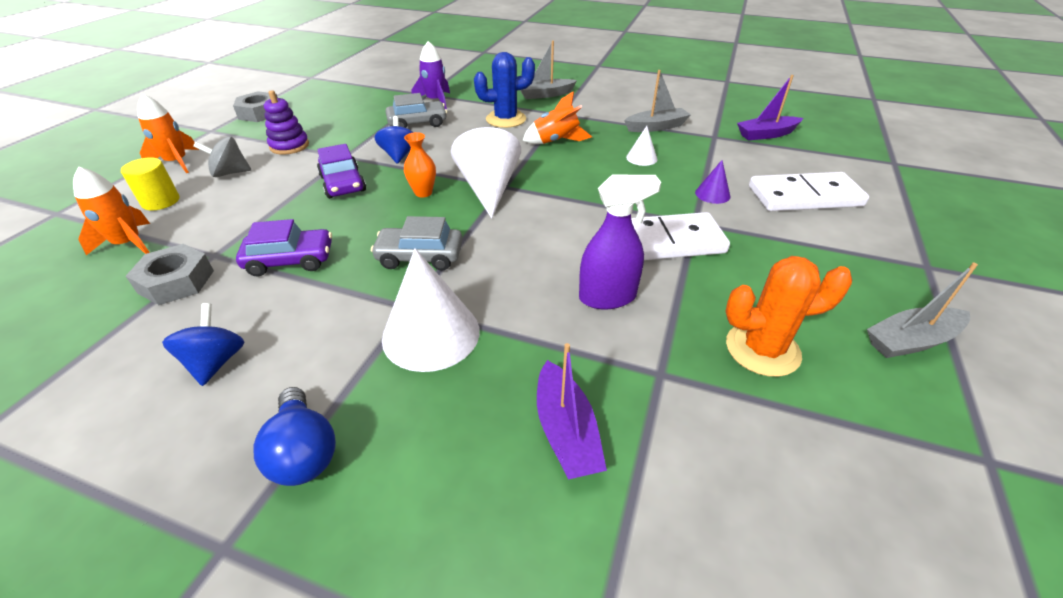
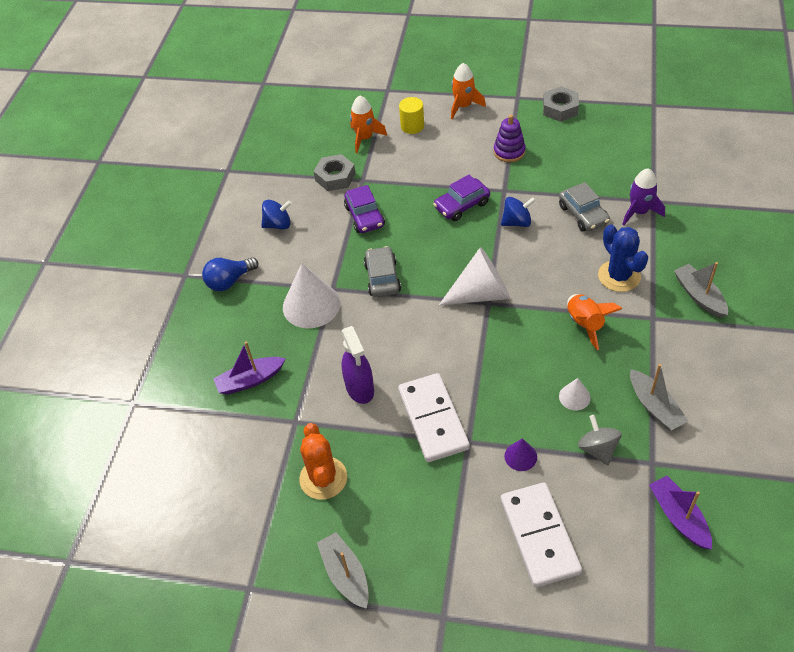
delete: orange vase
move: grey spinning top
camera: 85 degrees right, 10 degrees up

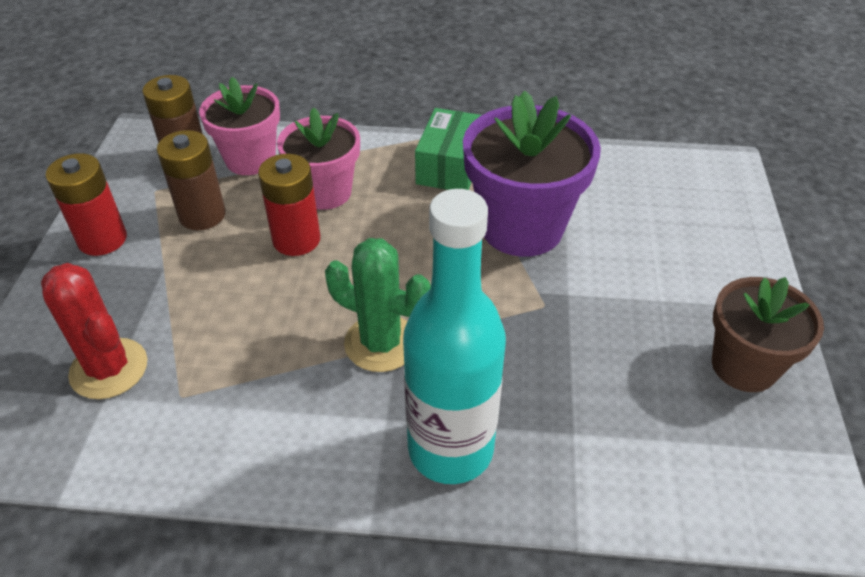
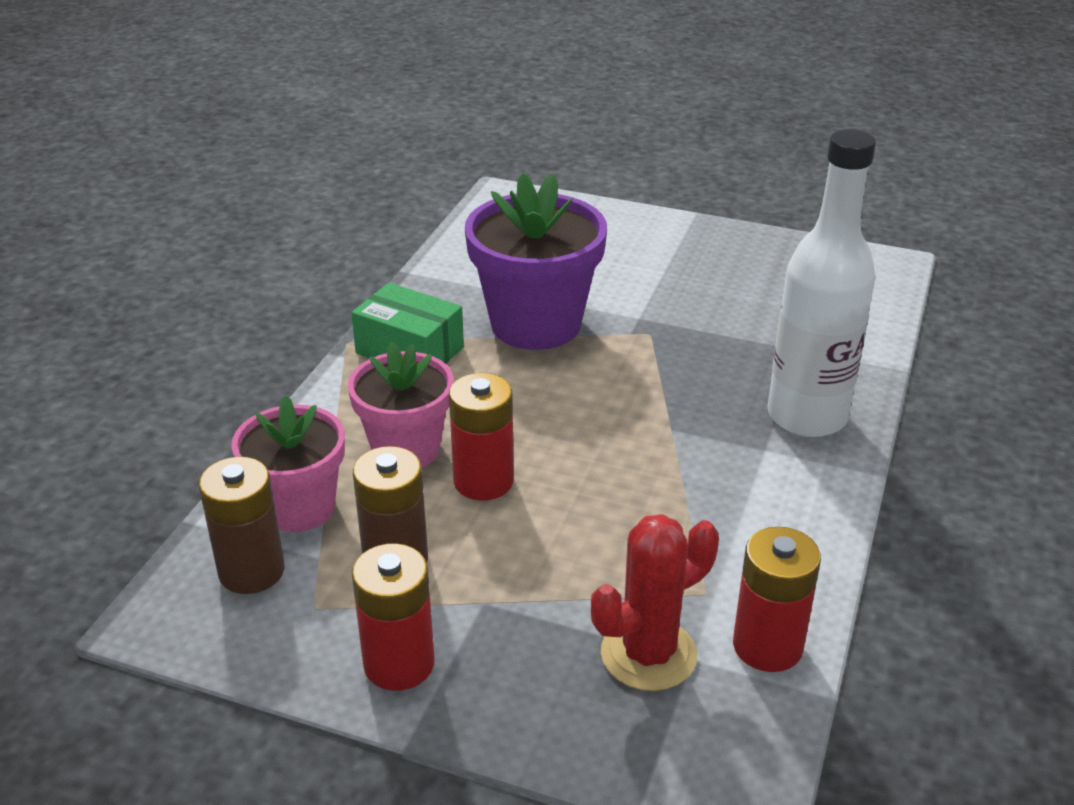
delete: green cactus; brown flower pot
insert: red battery (3rd from left)
recolor: turquoise bottle to white bottle
camera: 75 degrees left, 10 degrees down

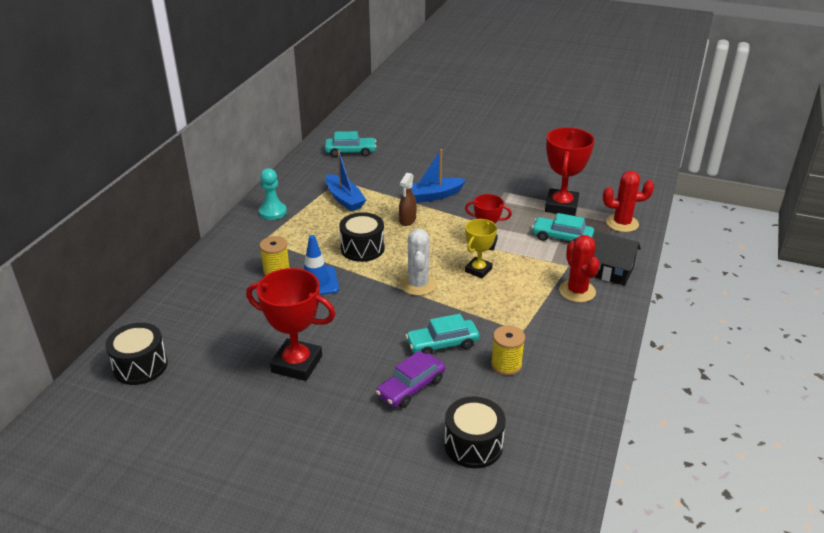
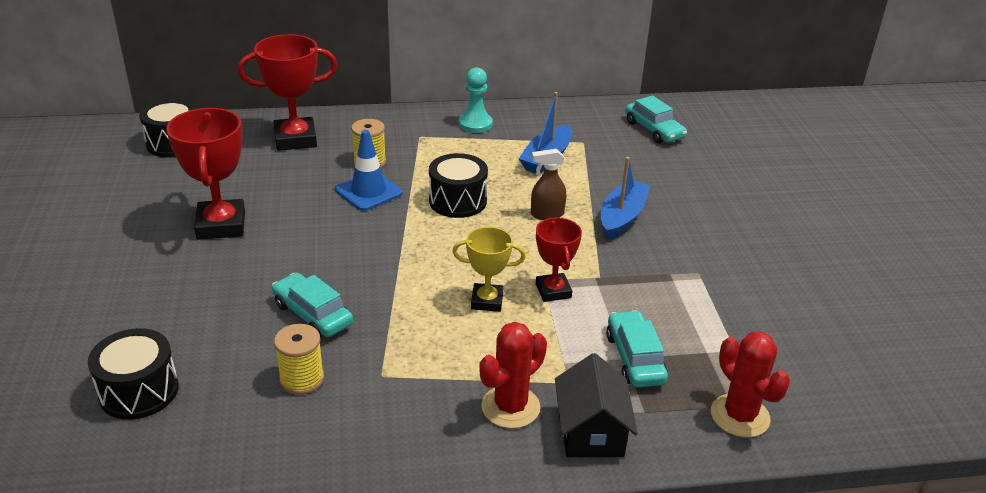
delete: purple car; white cactus
move: red trophy (3rd from left in the first image) to red trophy (2nd from left)
rotate: blue boat (2nd from left) 75 degrees clockwise
camera: 60 degrees right, 0 degrees up

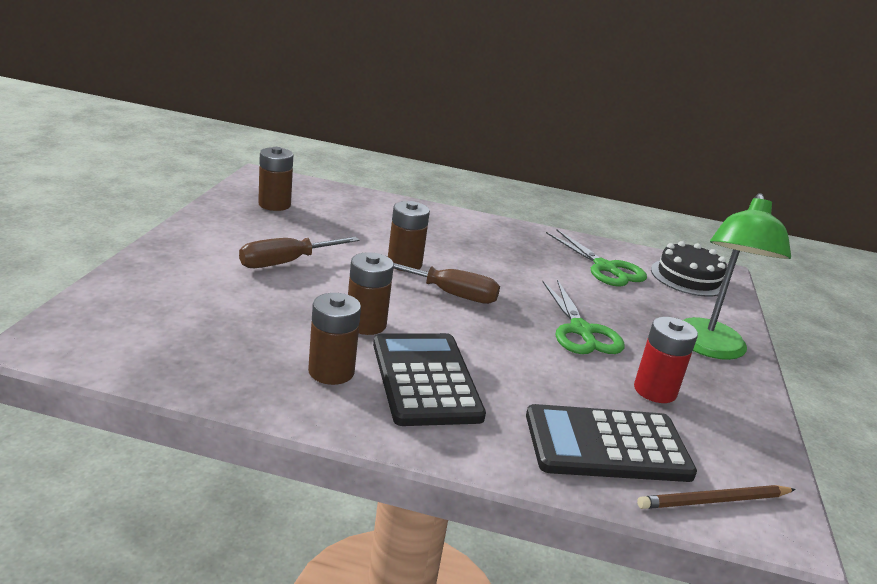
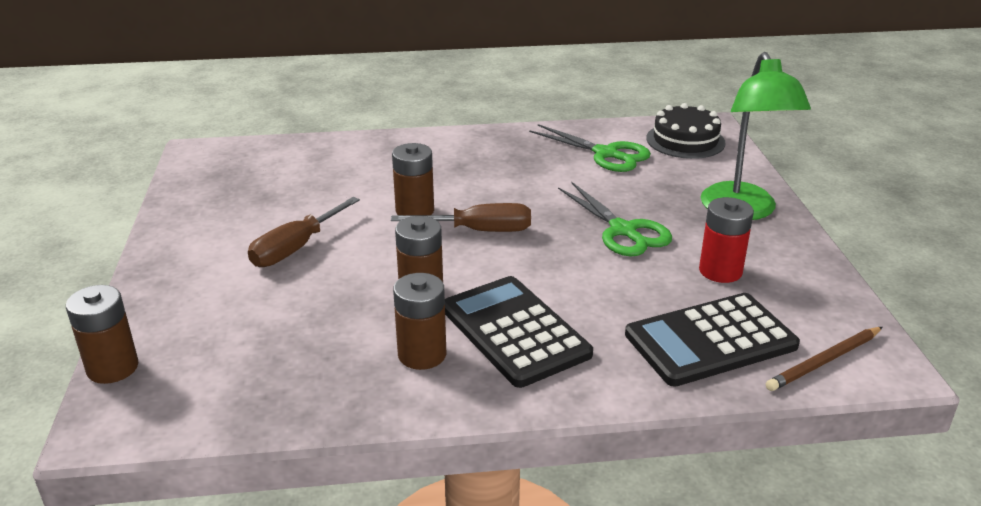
move: brown battery (1st from left)
camera: 15 degrees left, 5 degrees up

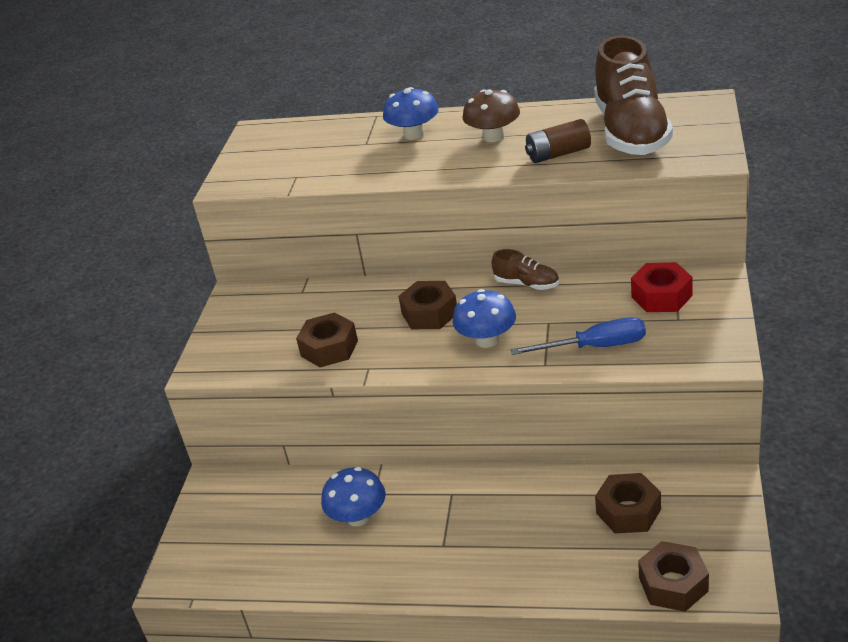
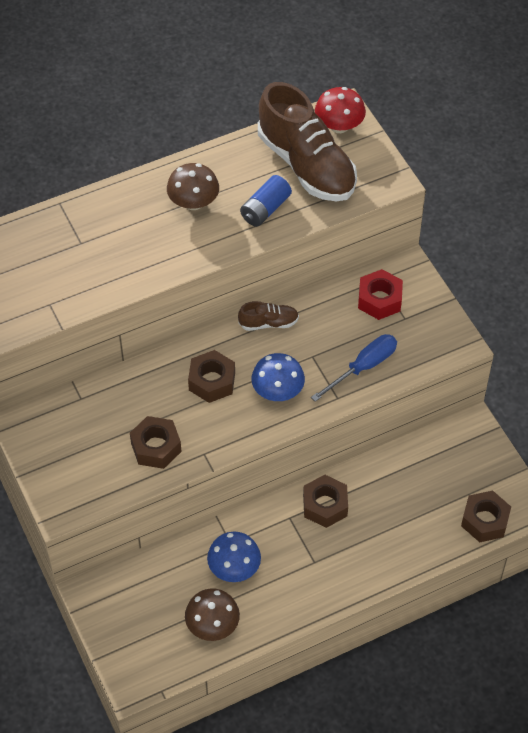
delete: blue mushroom (2nd from left)
insert: brown mushroom (2nd from left); red mushroom
move: brown nut (3rd from left)
recolor: brown battery to blue battery
camera: 40 degrees left, 20 degrees up

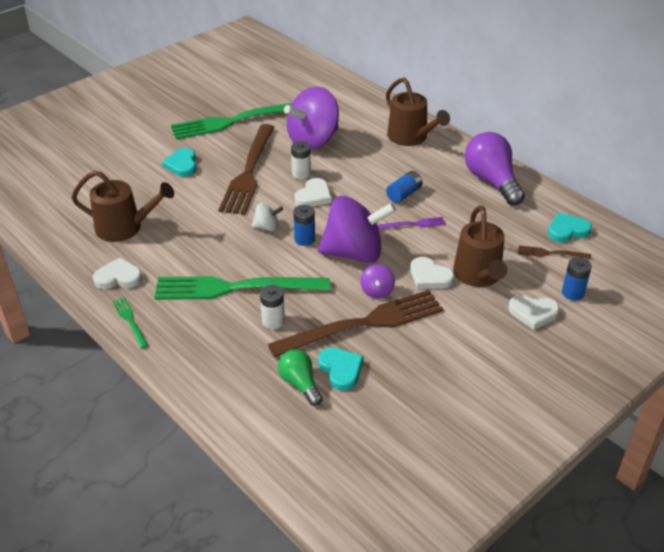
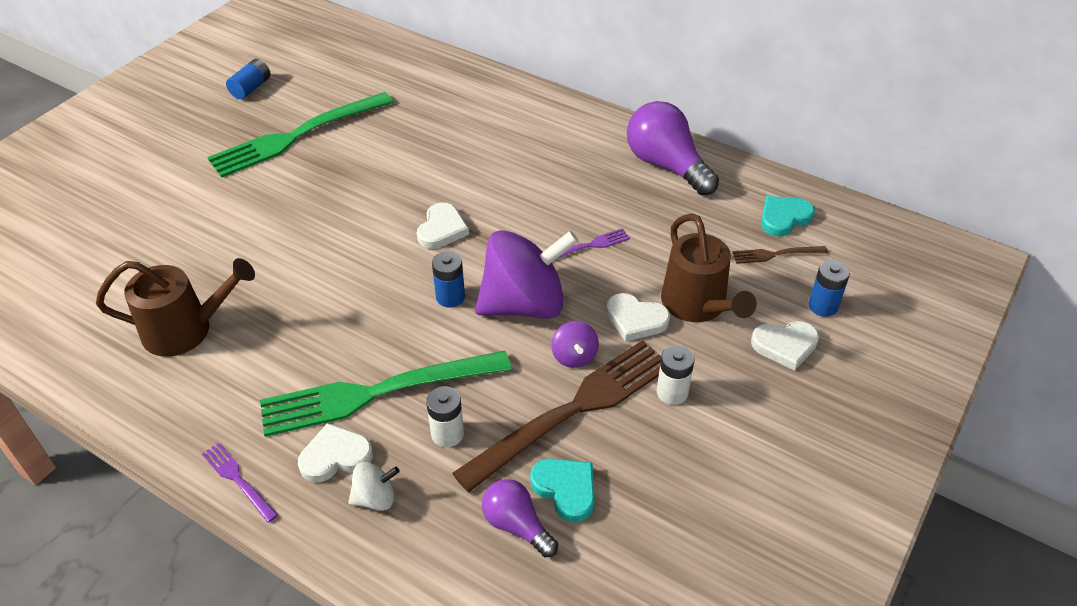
delete: turquoise heart (1st from left); brown fork (1st from left); purple spinning top (1st from left); brown watering can (2nd from left)
move: blue battery (2nd from left in the first image) to blue battery (1st from left); white heart (1st from left); white spinning top; white battery (2nd from left)
recolor: green fork (1st from left) to purple fork (1st from left); green light bulb to purple light bulb (1st from left)
camera: 15 degrees left, 5 degrees up

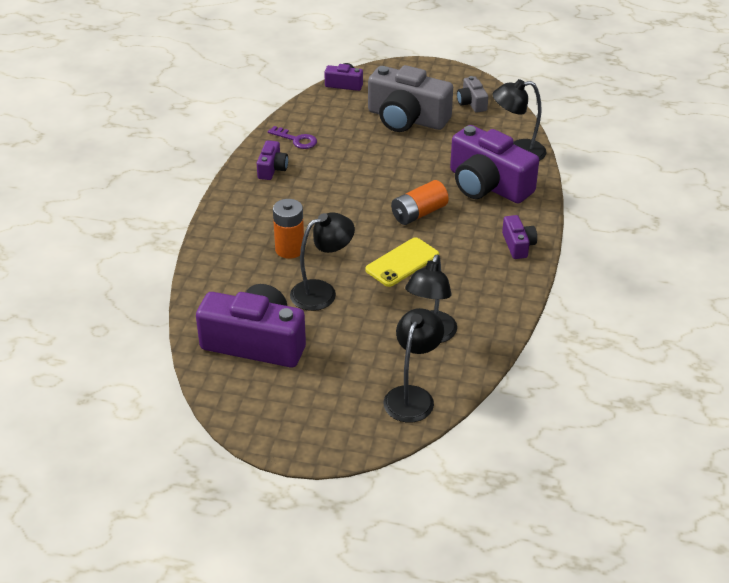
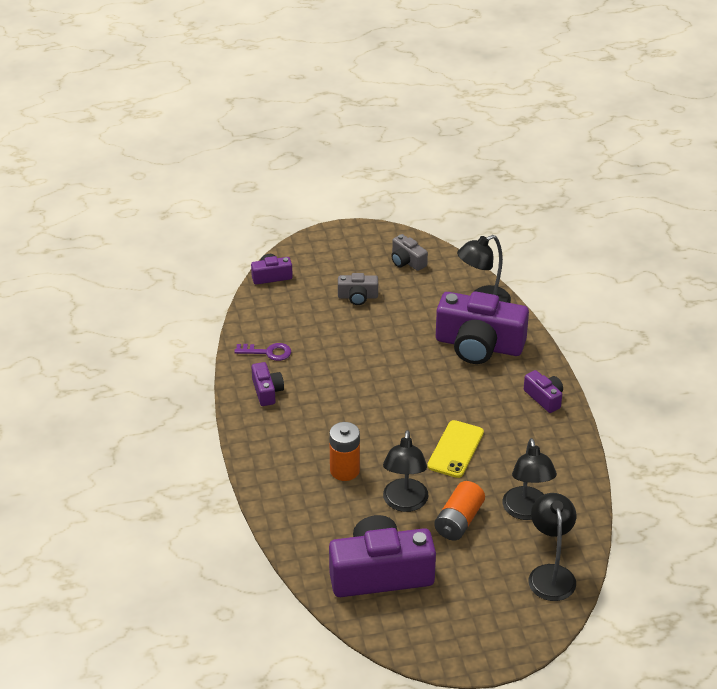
move: orange battery (2nd from left)
rotate: black lamp (1st from left) 150 degrees clockwise
resize: grey camera (1st from left) x0.47
camera: 25 degrees left, 0 degrees up

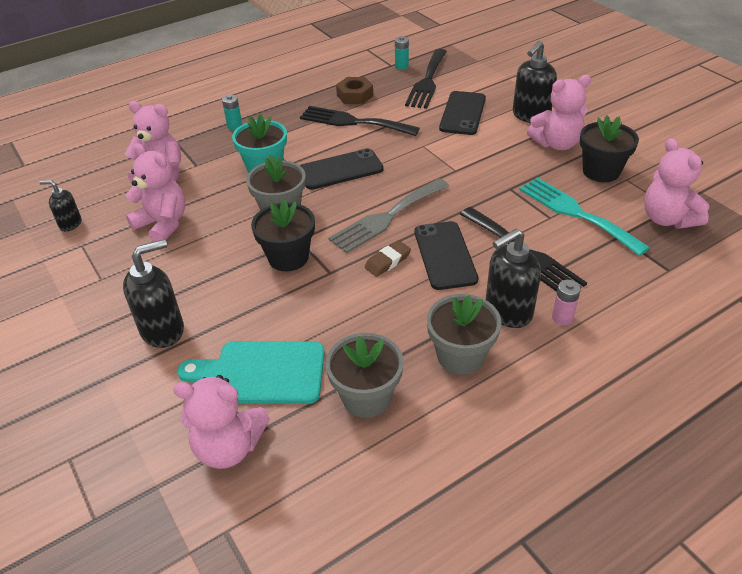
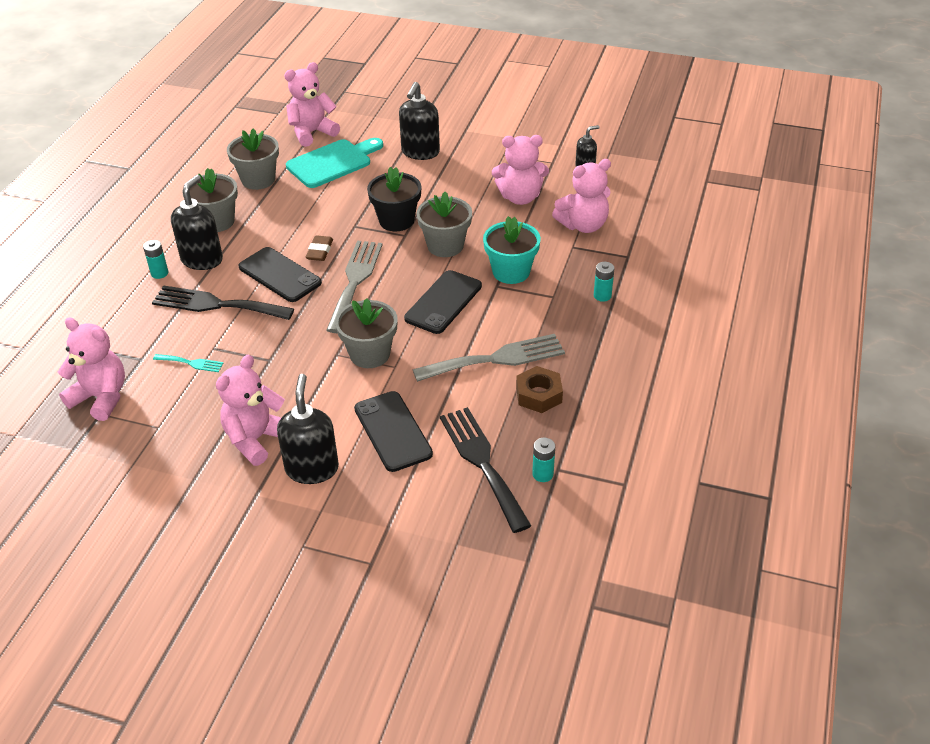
delete: black flower pot (2nd from left)
insert: grey flower pot (3rd from left)
recolor: pink battery to turquoise battery (1st from left); black fork (1st from left) to grey fork (2nd from left)
resize: turquoise fork x0.47
camera: 140 degrees right, 0 degrees up

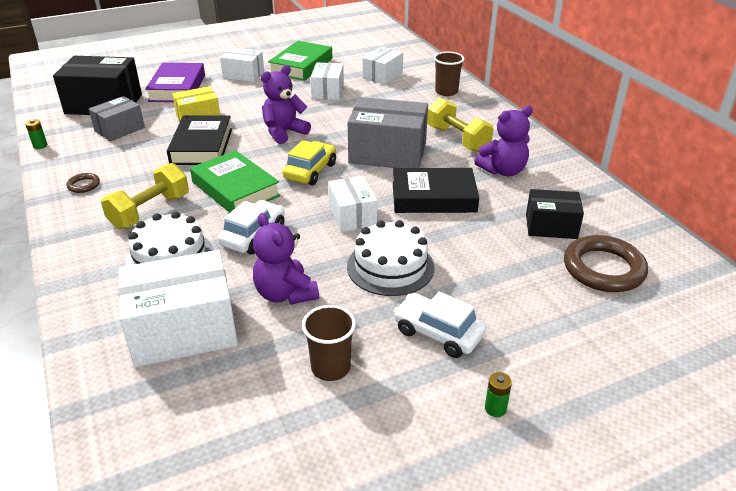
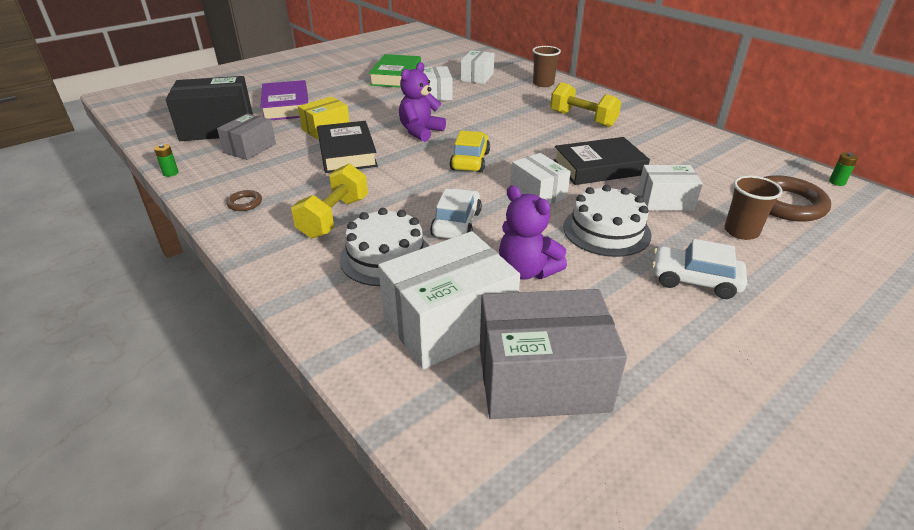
delete: green book (1st from left); purple teddy bear (3rd from left); black box (2nd from left)
move: grey box (2nd from left); white box (2nd from left in the first image) to white box (5th from left); brown cup (1st from left in the first image) to brown cup (2nd from left); green battery (2nd from left)
camera: 15 degrees left, 0 degrees up

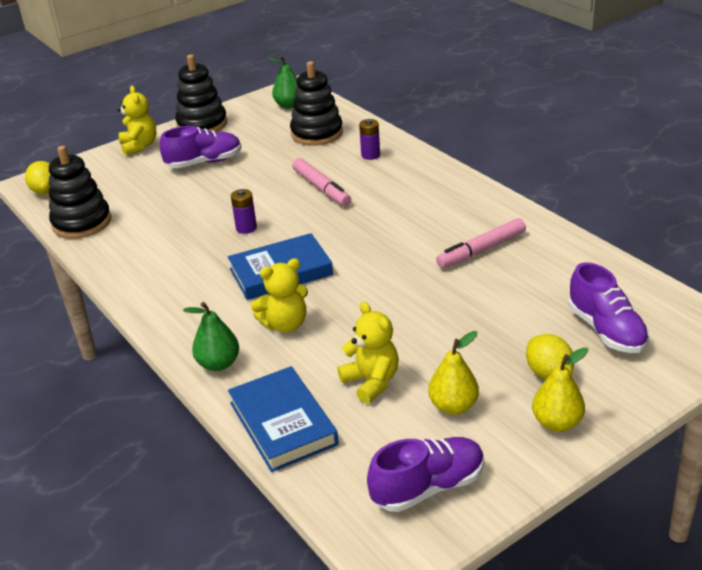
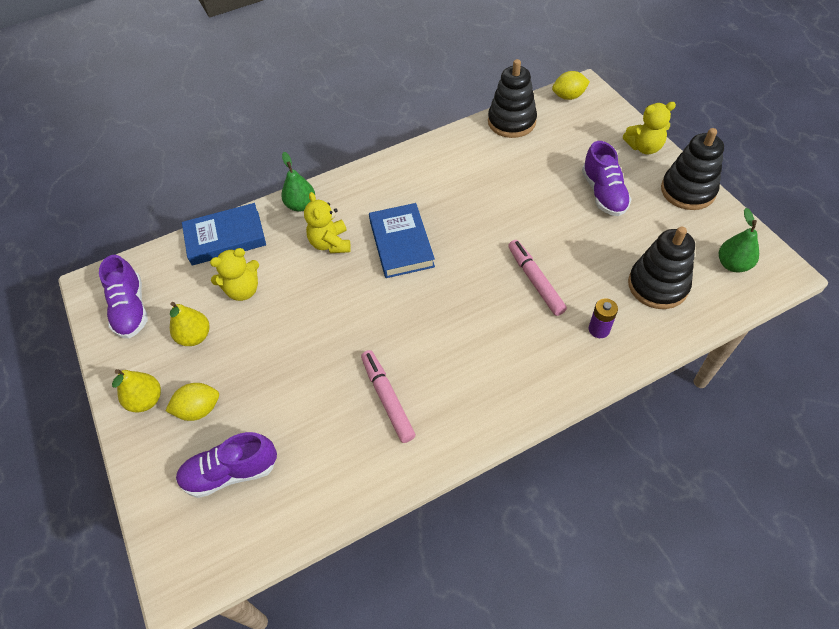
delete: purple battery (1st from left)
rotate: pink marker (1st from left in the first image) 90 degrees clockwise
camera: 100 degrees right, 20 degrees up

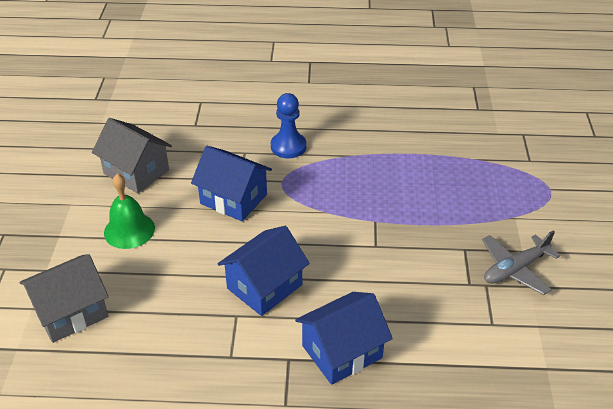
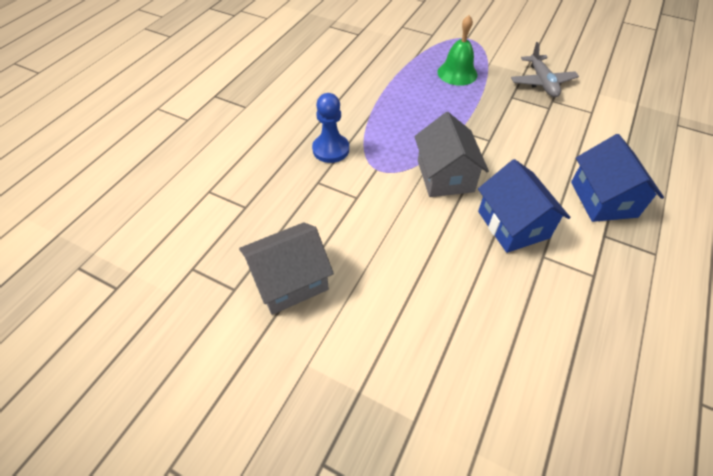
delete: blue house (1st from left)
move: grey house (1st from left in the first image) to grey house (2nd from left); green bell
camera: 65 degrees left, 10 degrees up

